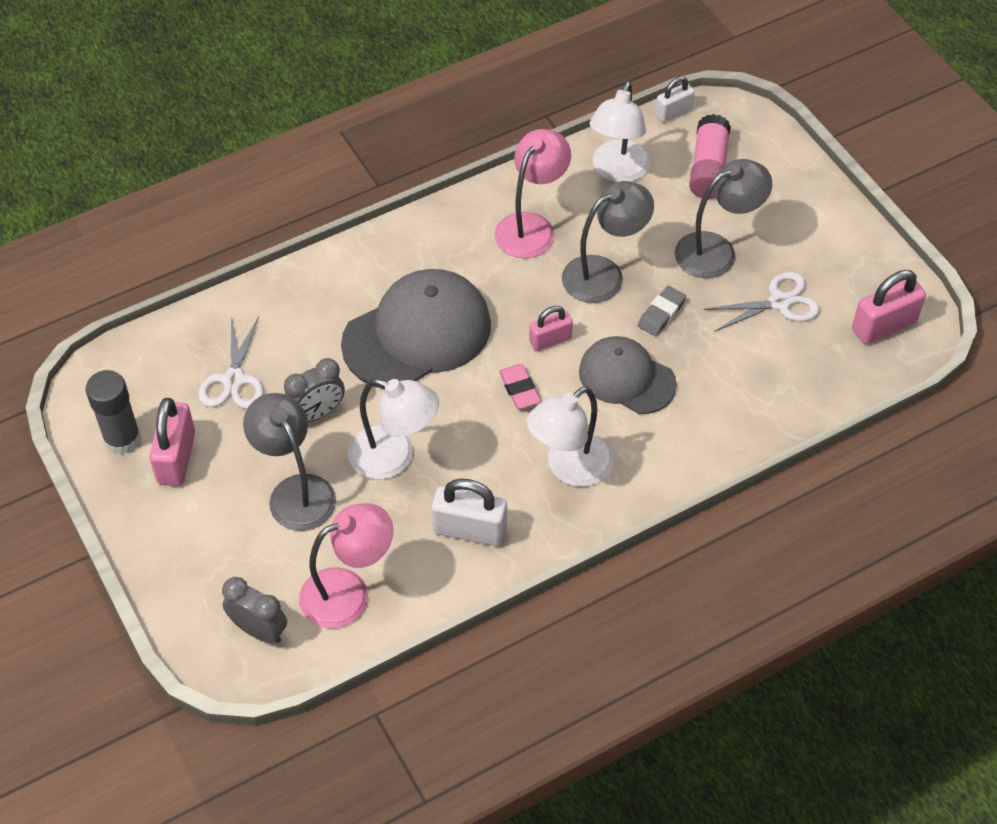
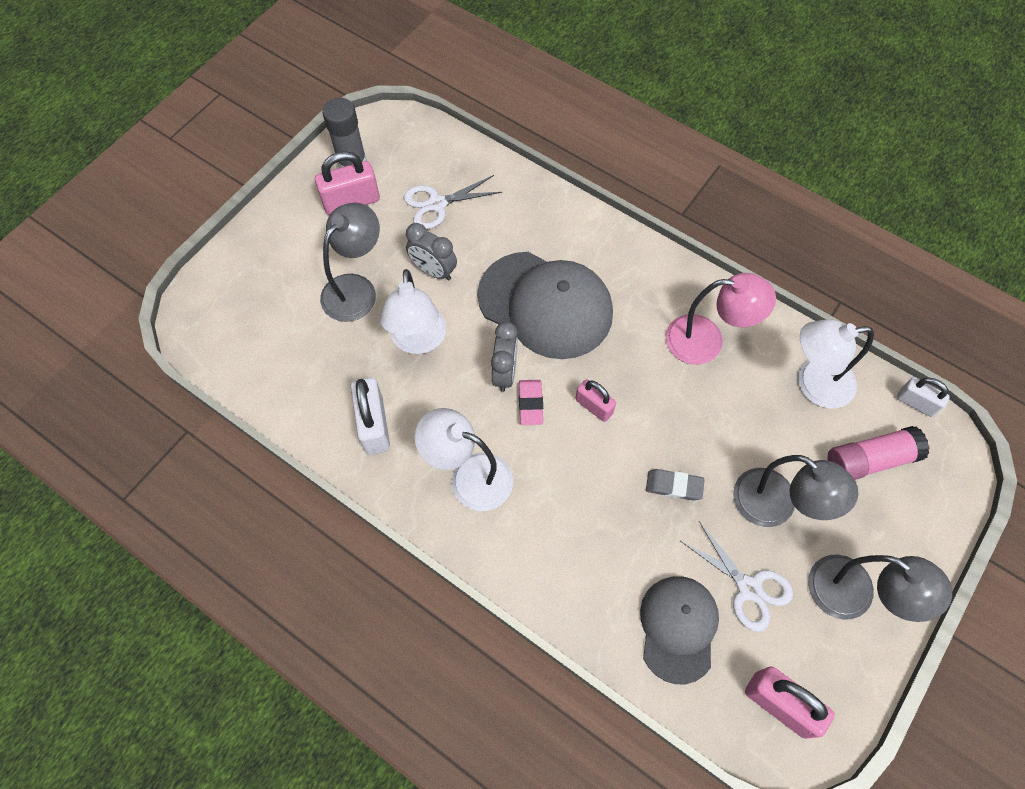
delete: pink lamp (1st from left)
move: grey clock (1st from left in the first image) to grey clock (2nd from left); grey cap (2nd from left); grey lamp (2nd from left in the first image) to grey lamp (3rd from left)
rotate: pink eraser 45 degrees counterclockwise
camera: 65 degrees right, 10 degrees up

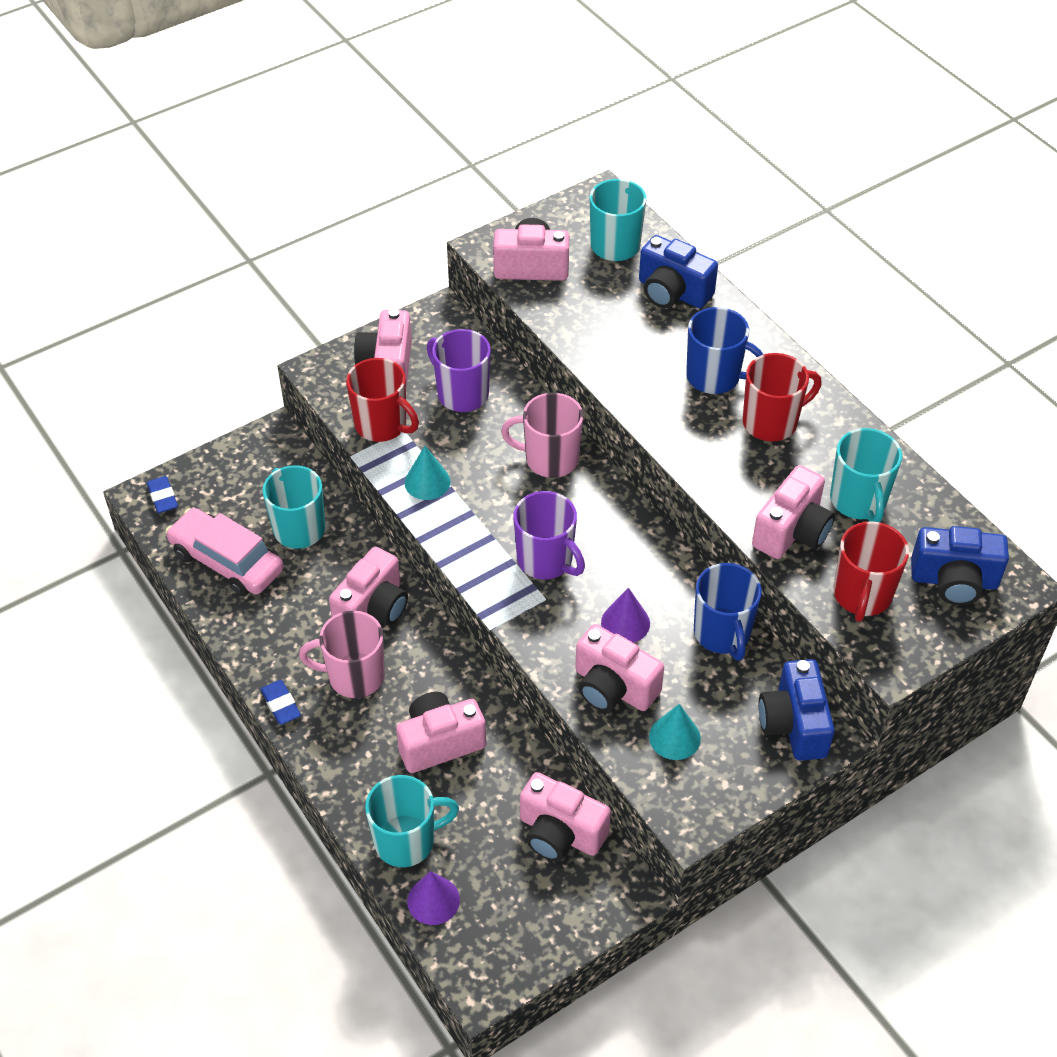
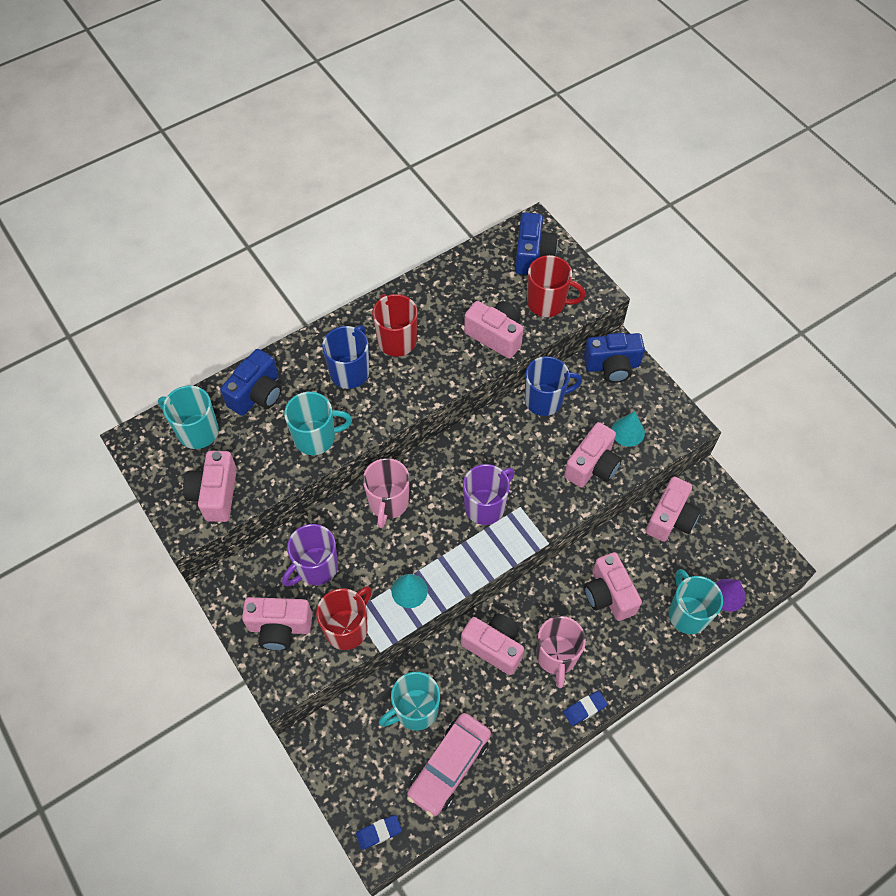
delete: purple cone (2nd from left)
move: turquoise mug (4th from left in the first image) to turquoise mug (2nd from left)
camera: 90 degrees left, 10 degrees up

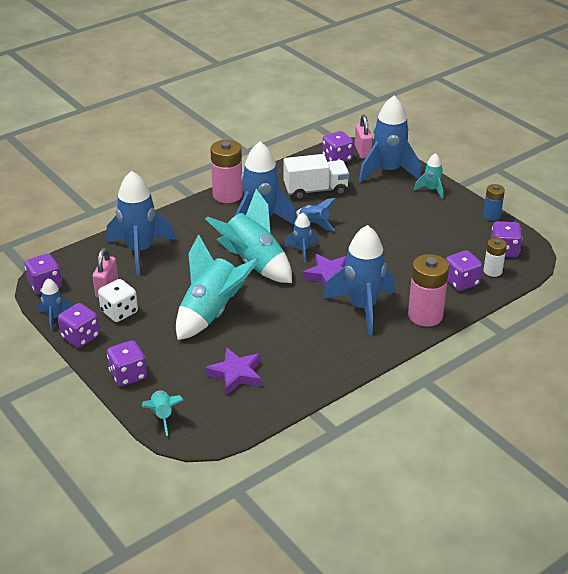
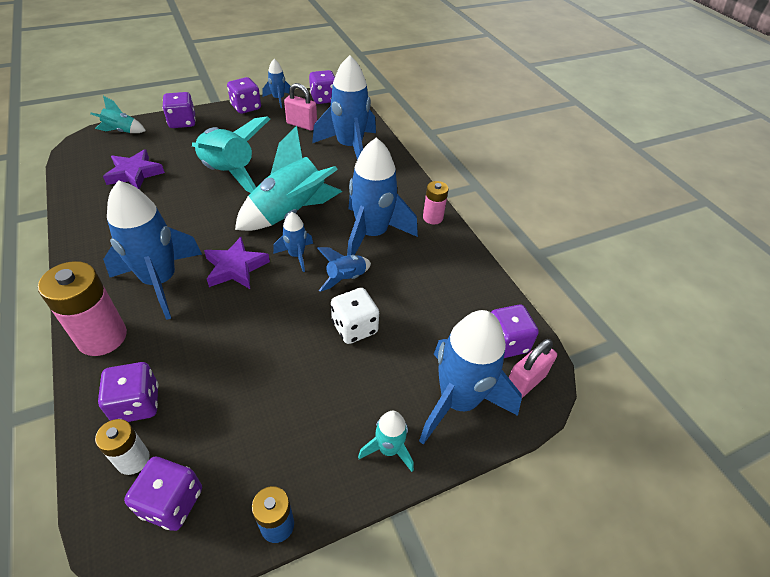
delete: white truck
move: white dice
rotate: pink padlock (2nd from left) 45 degrees counterclockwise
resize: pink battery (1st from left in the first image) x0.57
camera: 100 degrees right, 10 degrees up

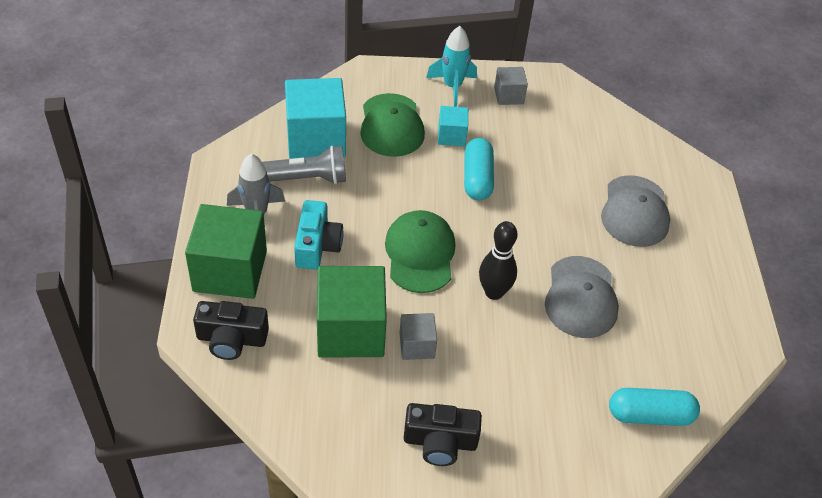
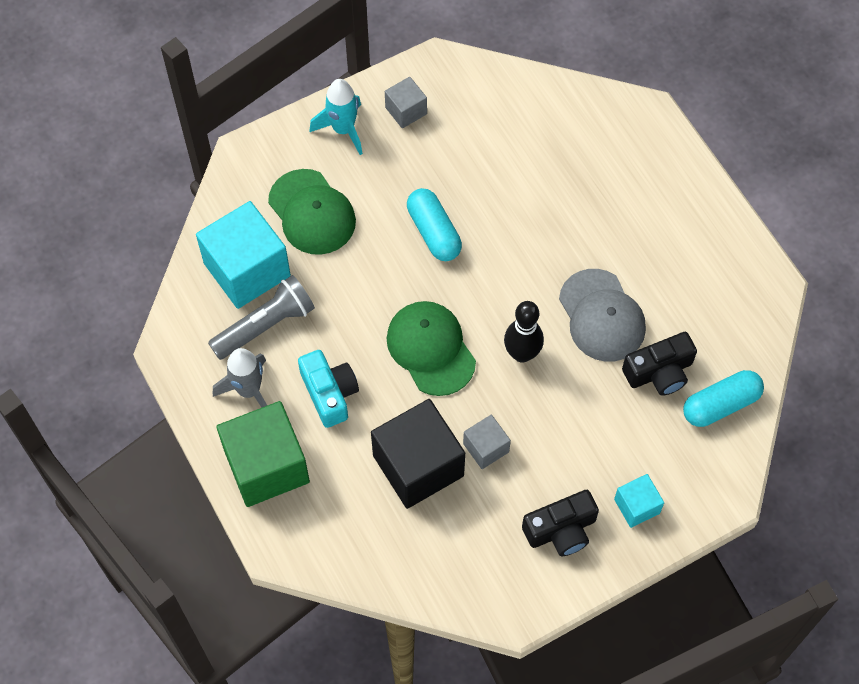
delete: grey cap (2nd from left)
move: turquoise cube (2nd from left); black camera (1st from left in the first image) to black camera (2nd from left)
recolor: green cube (2nd from left) to black cube
camera: 25 degrees left, 15 degrees up

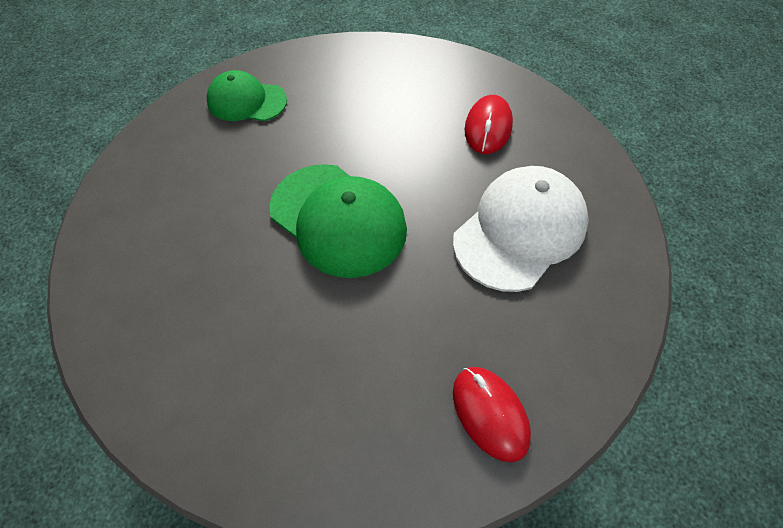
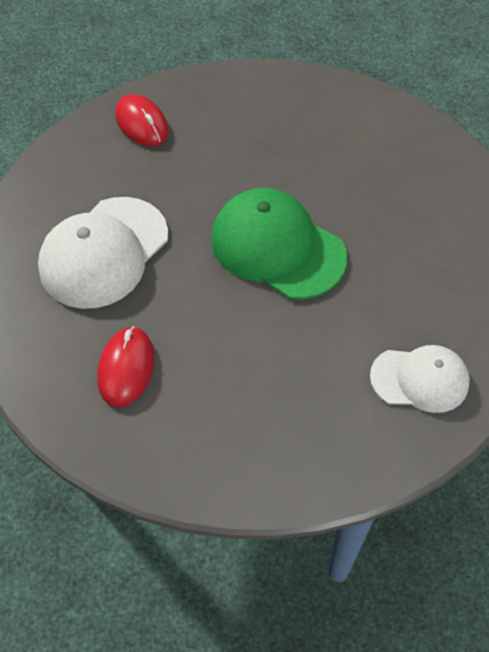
recolor: green cap (1st from left) to white cap (2nd from left)
camera: 175 degrees right, 0 degrees up

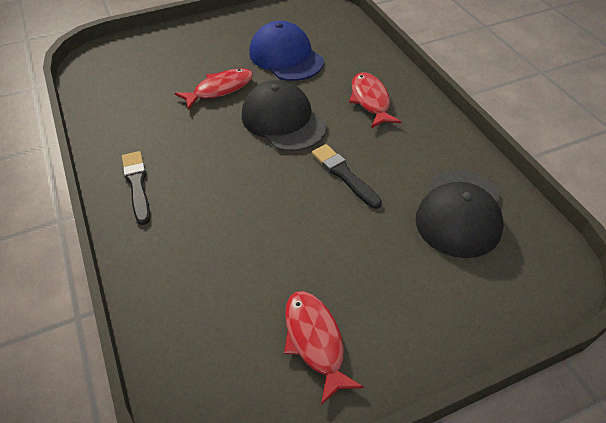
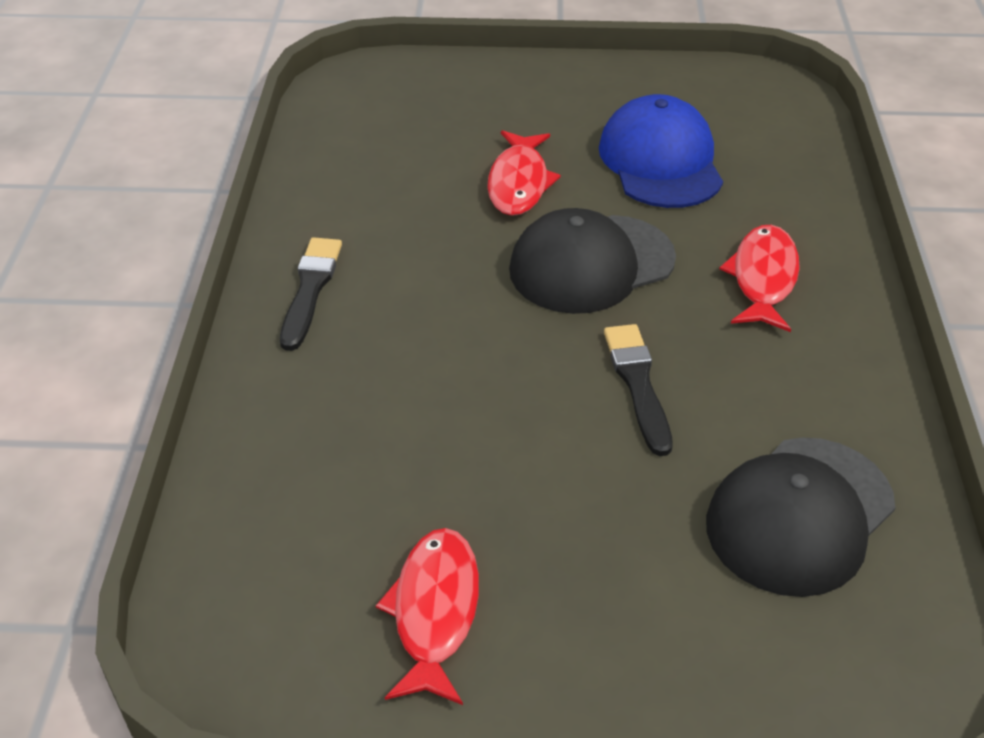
rotate: red fish (1st from left in the first image) 105 degrees clockwise; black cap (1st from left) 105 degrees counterclockwise
camera: 25 degrees right, 5 degrees down

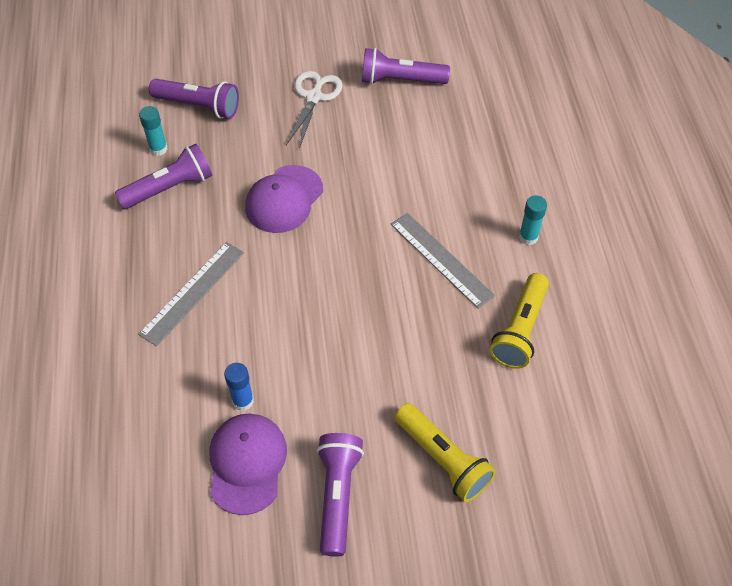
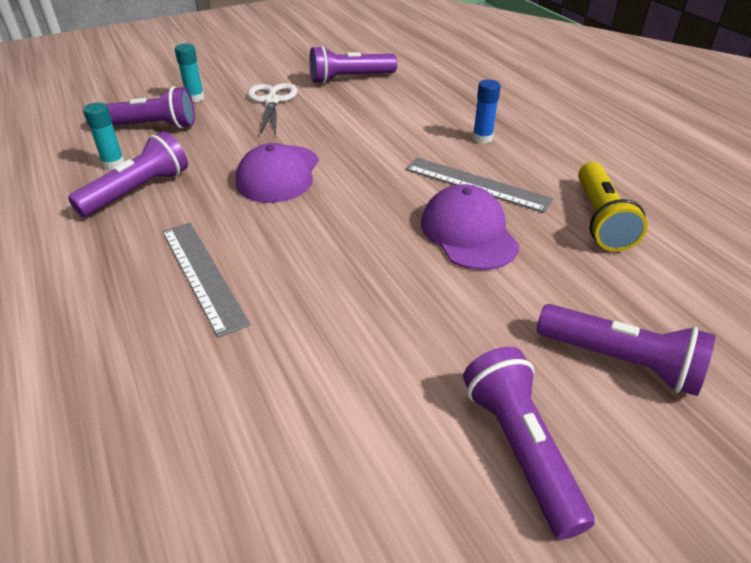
move: turquoise glue stick (2nd from left); purple cap (1st from left in the first image) to purple cap (2nd from left); blue glue stick
recolor: yellow flashlight (1st from left) to purple flashlight (5th from left)
rotate: grey ruler (1st from left) 45 degrees counterclockwise
camera: 20 degrees left, 15 degrees down

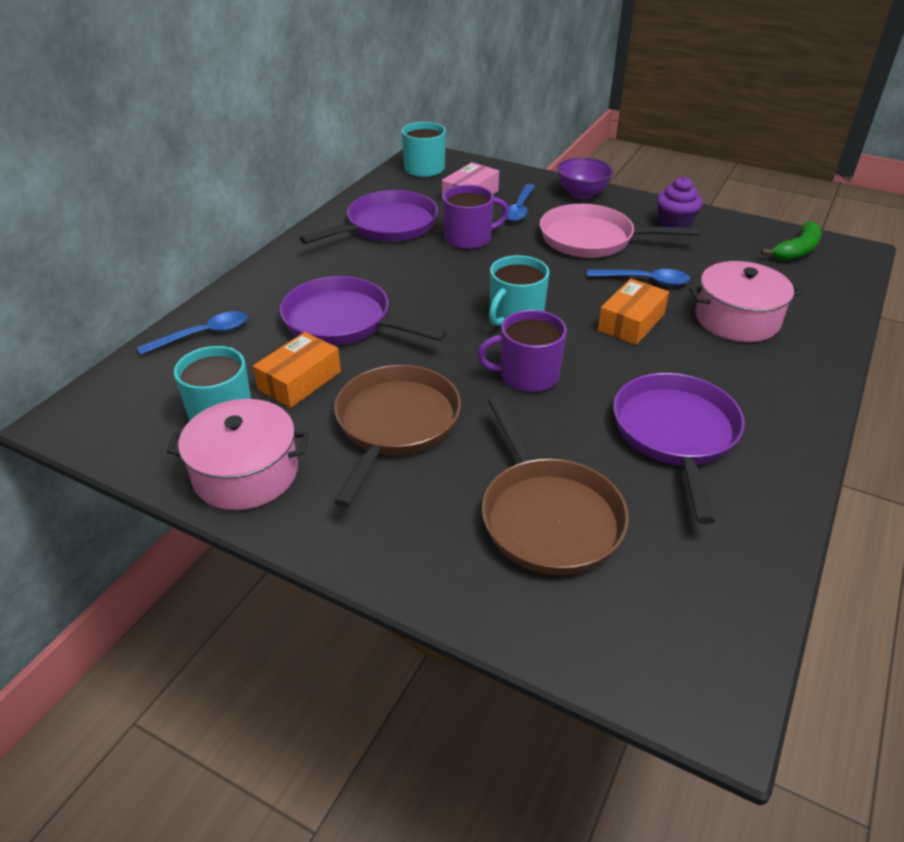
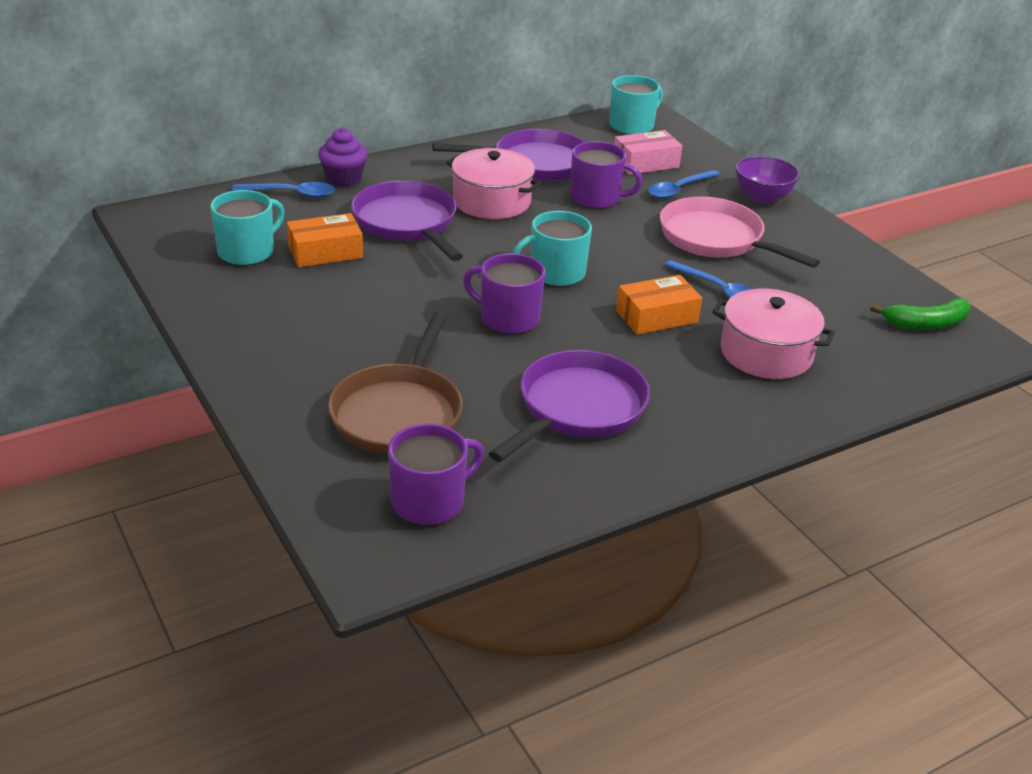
delete: brown pan (1st from left)
insert: purple mug (1st from left)
move: purple cupcake; pink pot (1st from left)
camera: 30 degrees right, 5 degrees down

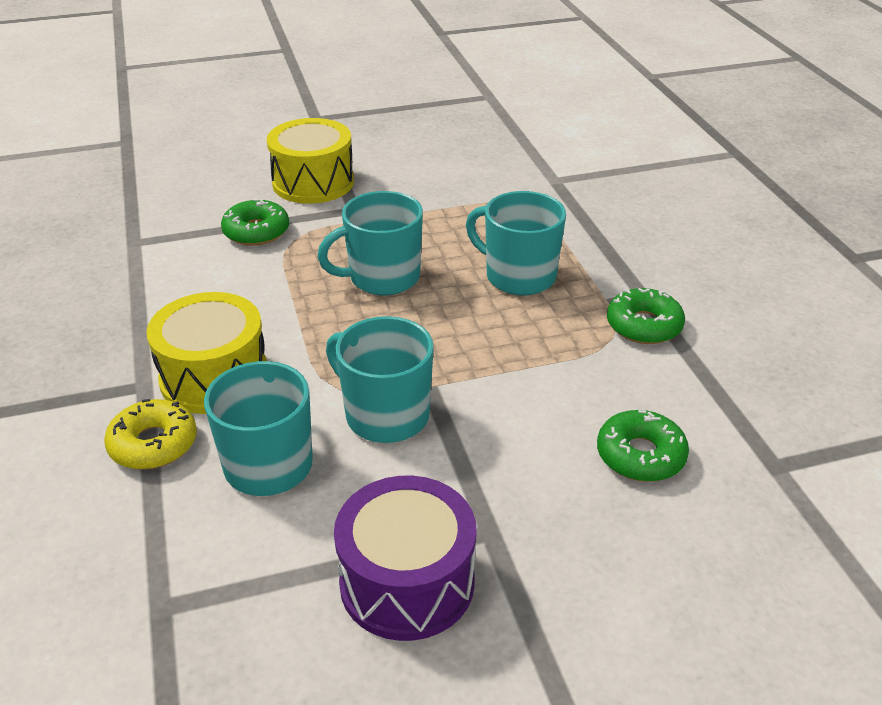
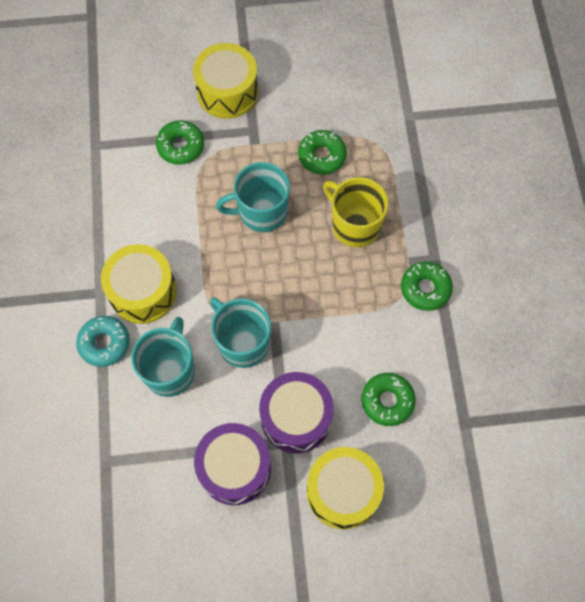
insert: purple drum (2nd from left); green donut (2nd from left); yellow drum (3rd from left)
recolor: yellow donut to turquoise donut; turquoise mug (4th from left) to yellow mug
camera: 10 degrees right, 30 degrees up

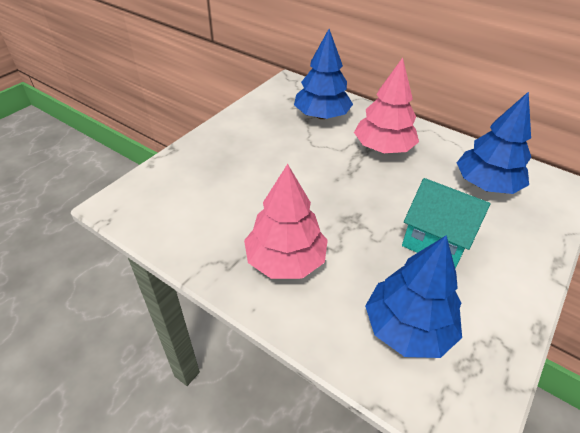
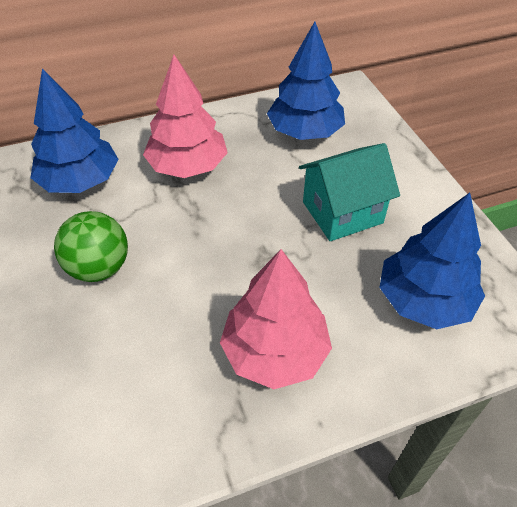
insert: green ball
camera: 55 degrees left, 5 degrees up

